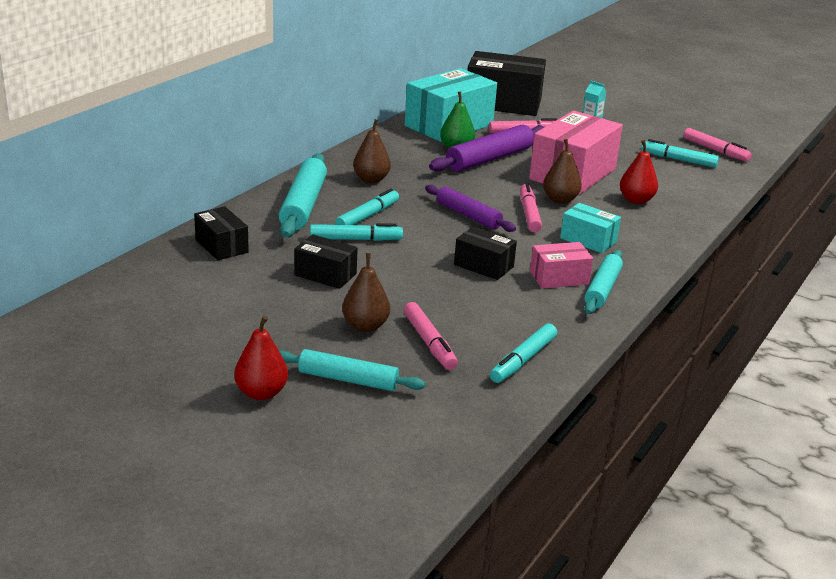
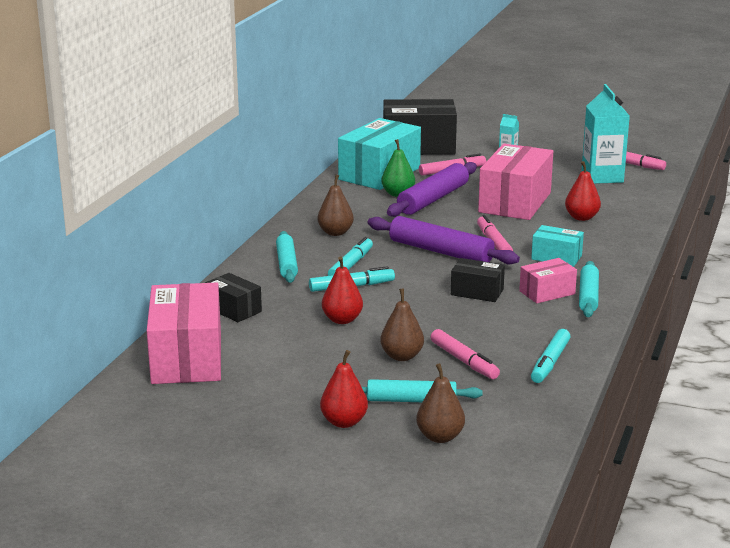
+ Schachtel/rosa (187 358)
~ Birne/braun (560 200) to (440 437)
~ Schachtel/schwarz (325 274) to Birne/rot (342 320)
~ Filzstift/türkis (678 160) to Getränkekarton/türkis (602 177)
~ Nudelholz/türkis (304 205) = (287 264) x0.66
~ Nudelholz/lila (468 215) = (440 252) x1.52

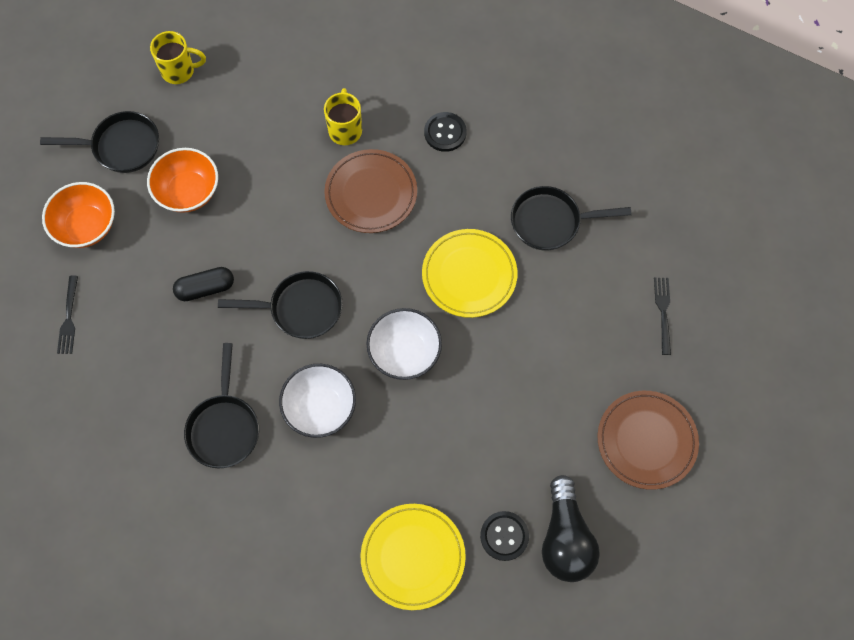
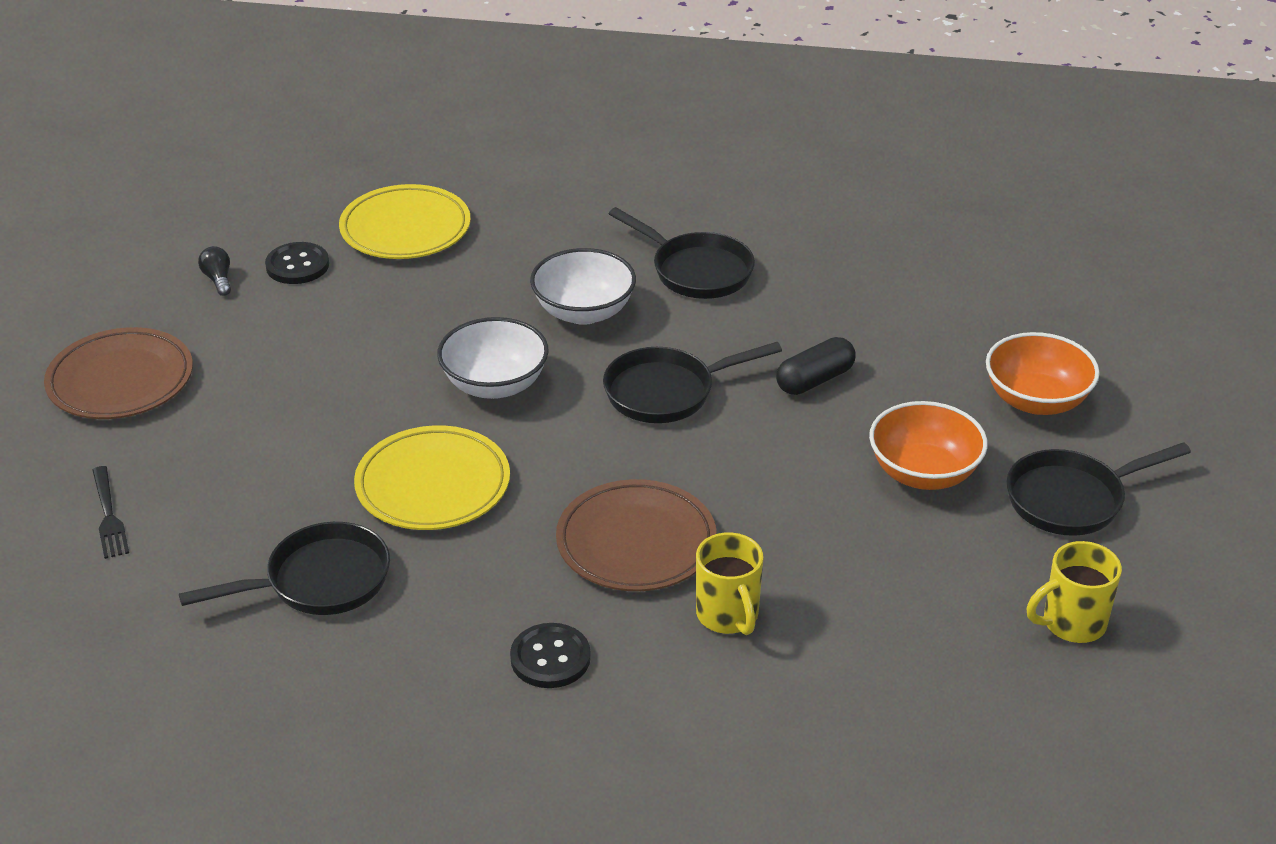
- Gabel/schwarz (69 318)
~ Pfanne/schwarz (224 427) = (696 270) 150 degrees clockwise
~ Glühbirne/schwarz (565 538) = (218 279) x0.43

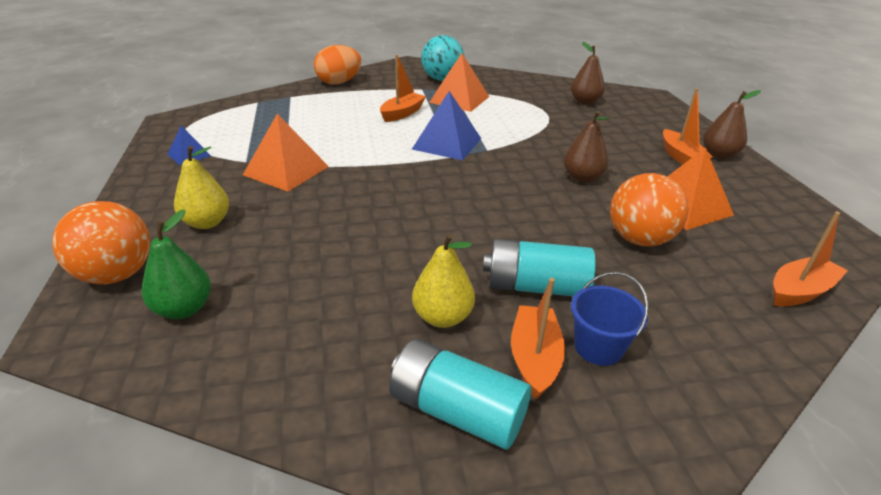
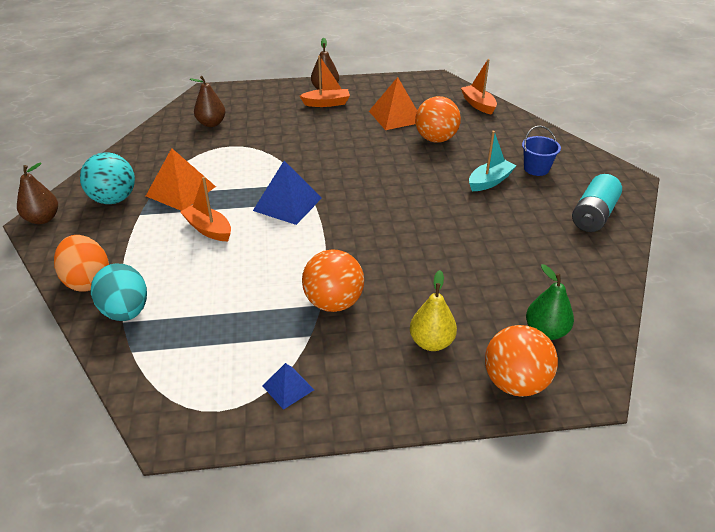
- Birne/gelb (442 317)
- Boot/orange (534 358)
+ Ei/türkis (126 311)
~ Birne/braun (582 178) to (43 219)
~ Pyramide/orange (286 170) to Ball/orange (333 302)
~ Batterie/türkis (535 286) to Boot/türkis (490 181)

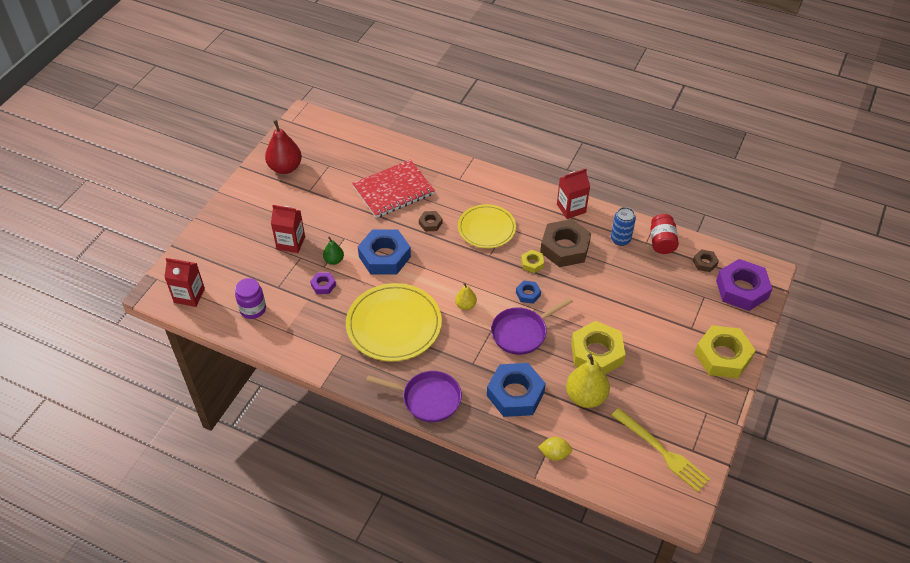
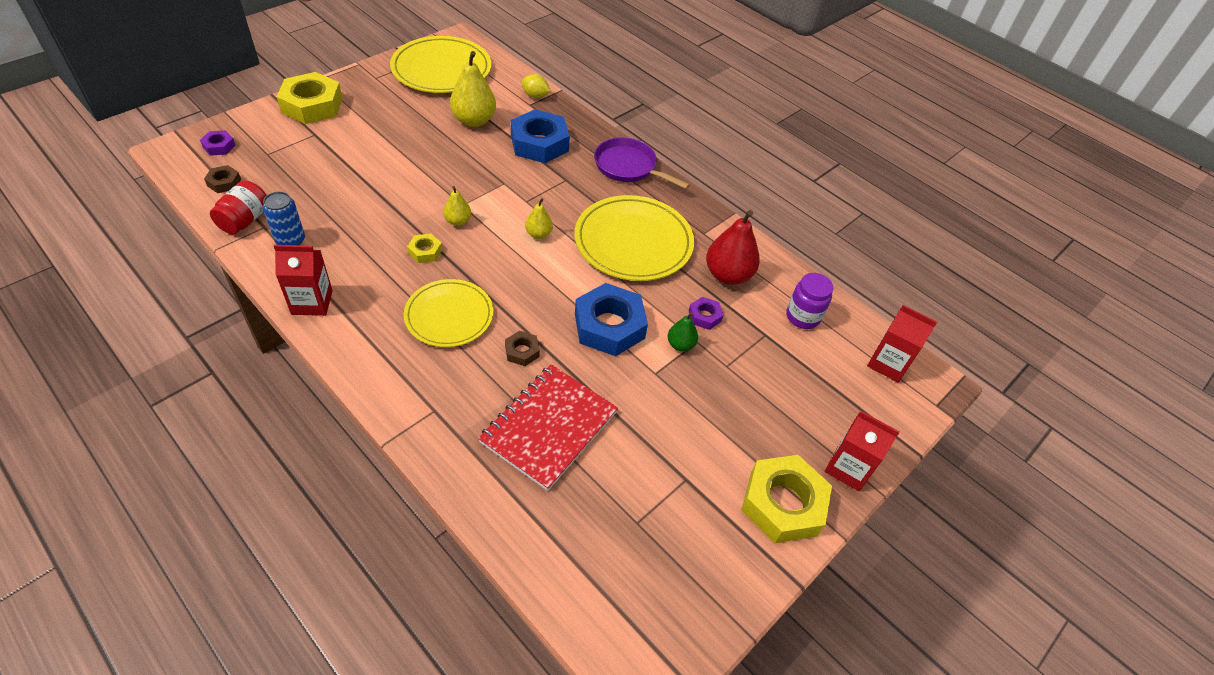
- Pfanne/lila (522 332)
- Sechskantmutter/braun (565 248)
~ Birne/rot (285 168) to (727 275)
~ Getränkekarton/rot (291 243) to (848 468)
~ Sechskantmutter/gelb (596 353) to (783 504)
~ Sechskantmutter/blau (528 294) to Birne/gelb (458 221)
~ Gabel/gelb (661 451) to Teller/gelb (441 69)
~ Notizbuch/rot (393 190) = (549 427) 45 degrees counterclockwise
~ Sechskantmutter/lila (742 289) = (219 146) x0.47

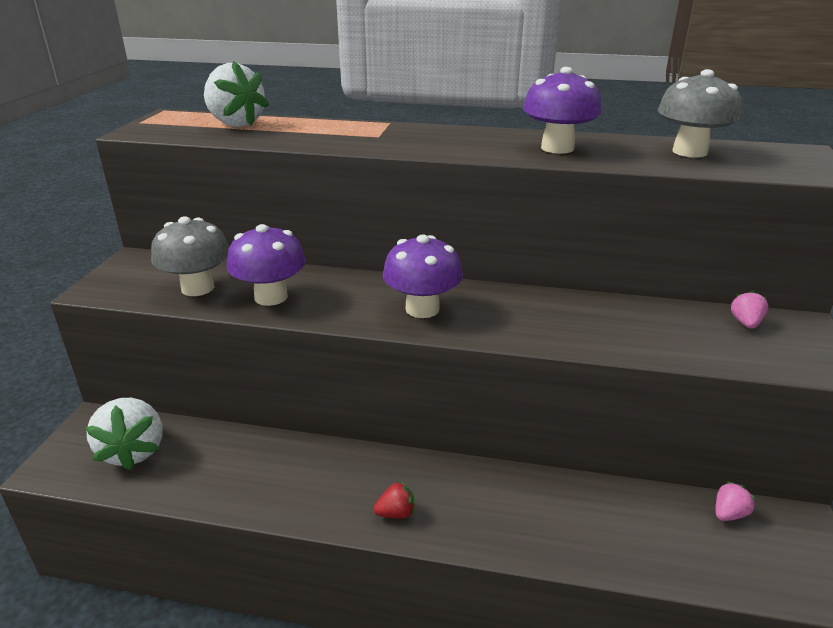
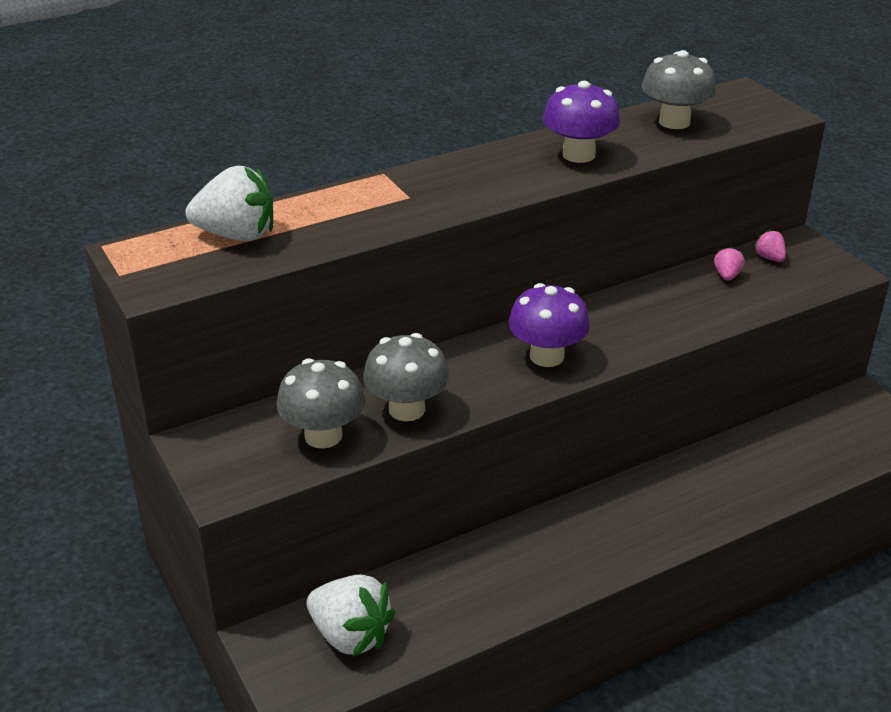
- Erdbeere/rot (396 513)
~ Erdbeere/rosa (729 514) to (727 275)
~ Pilz/lila (271 297) to Pilz/grau (407 409)

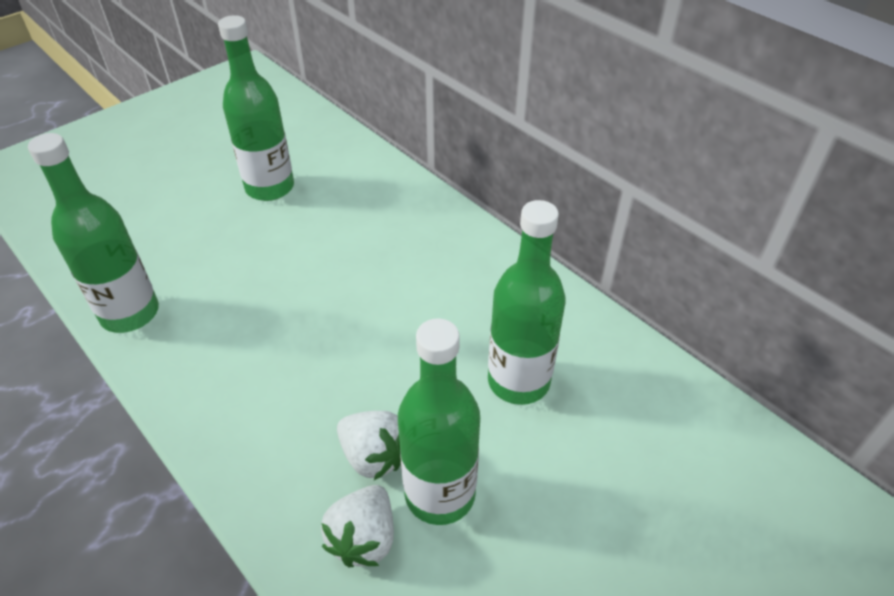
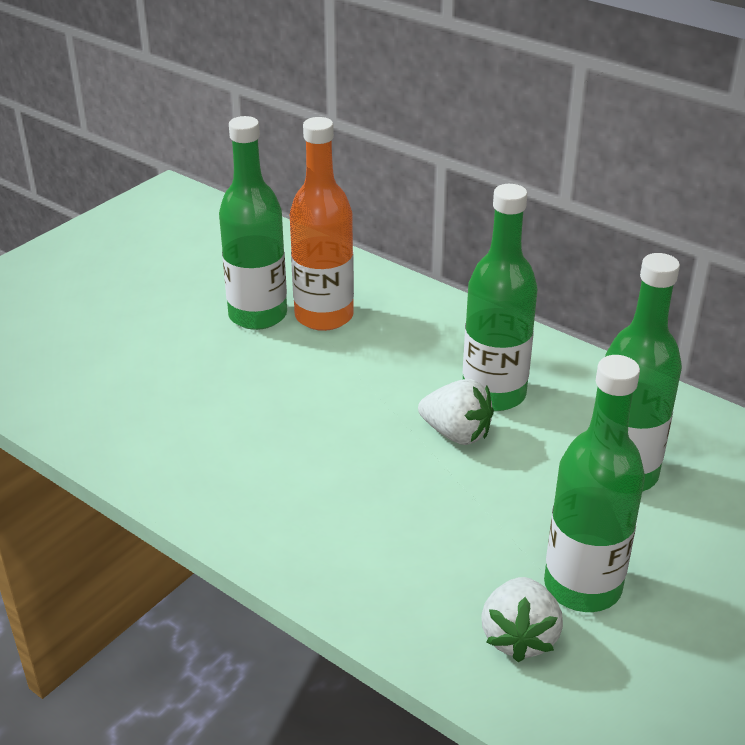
+ Flasche/orange (324 316)
~ Flasche/grün (130 313) to (493 394)
~ Erdbeere/weiß (373 456) to (456 433)

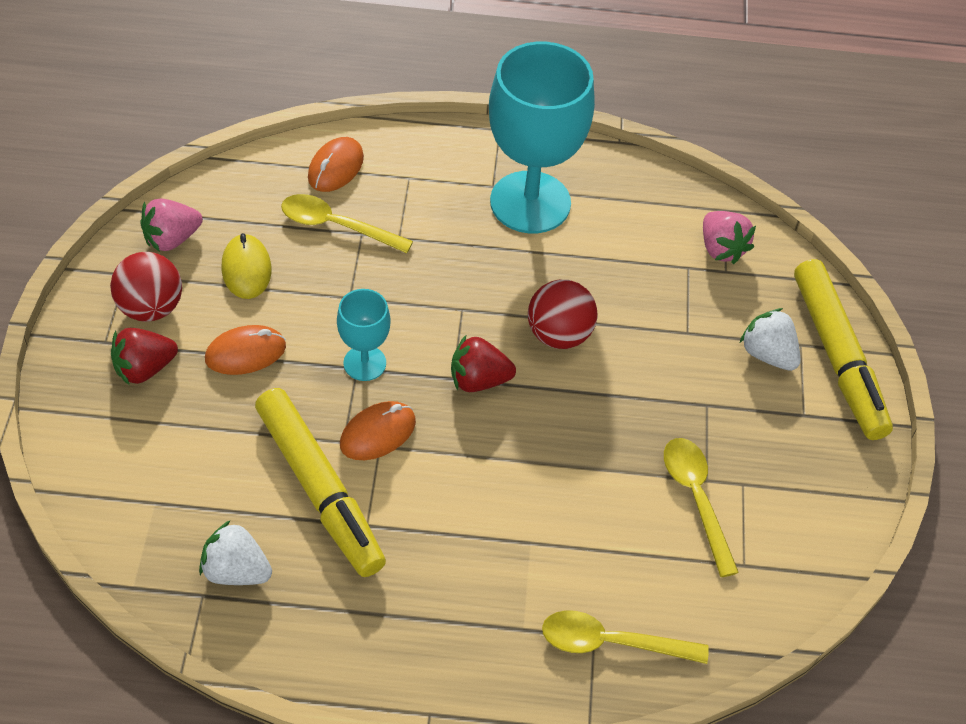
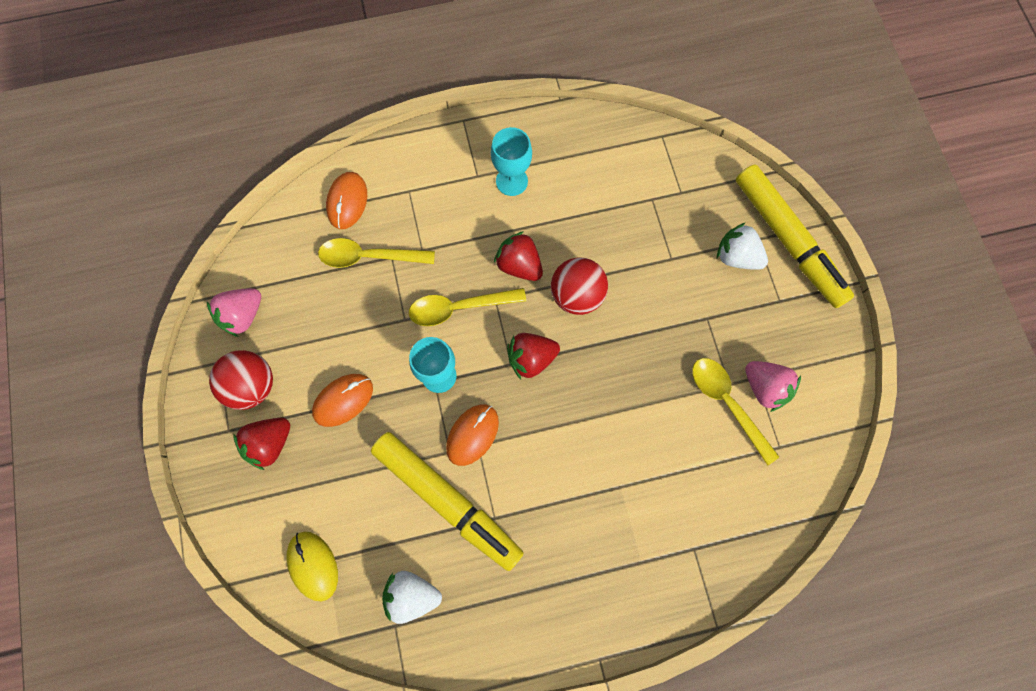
+ Erdbeere/rot (519 265)
~ Computermaus/gelb (246 269) to (313 565)
~ Löffel/gelb (611 642) to (459 308)
~ Erdbeere/rosa (721 249) to (765 388)
~ Kelch/türkis (530 202) = (511 181) x0.48

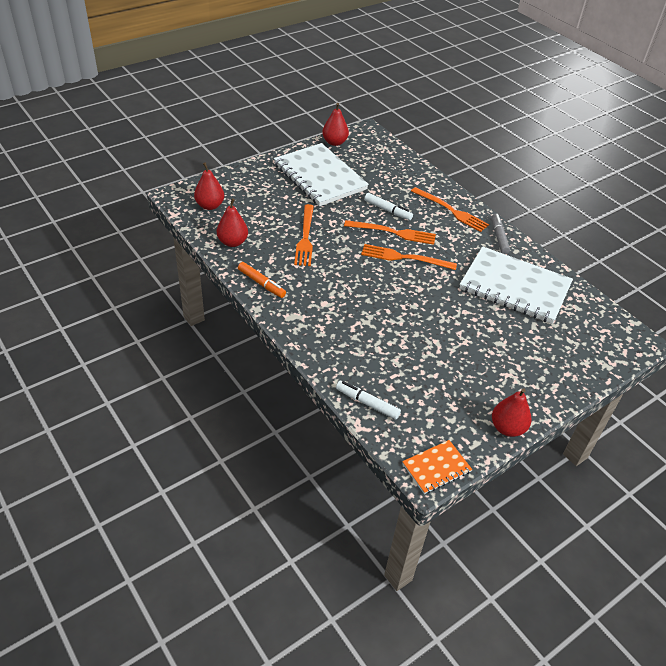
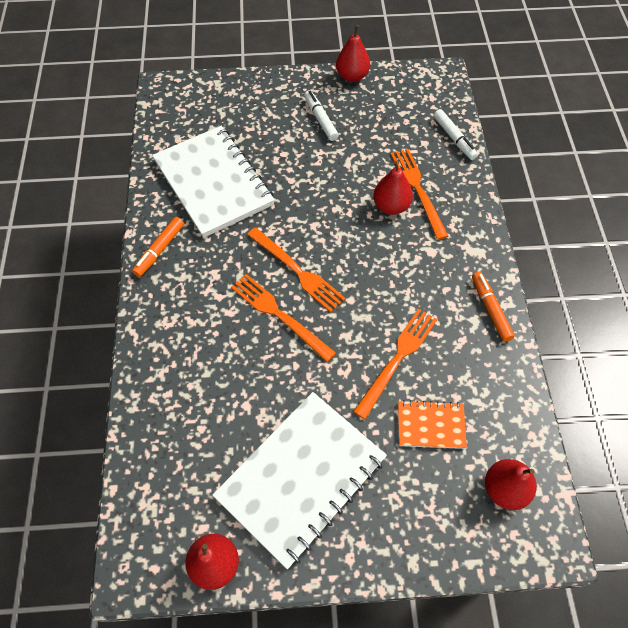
~ Birne/rot (233 242) to (391 206)
~ Filzstift/weiß (387 210) to (320 119)
~ Notizbuch/orange (436 468) to (431 425)
~ Gabel/orange (451 211) to (418 190)
~ Filzstift/grau (499 237) to Filzstift/orange (160 250)
~ Notizbuch/weiß (320 177) = (301 478) 45 degrees clockwise

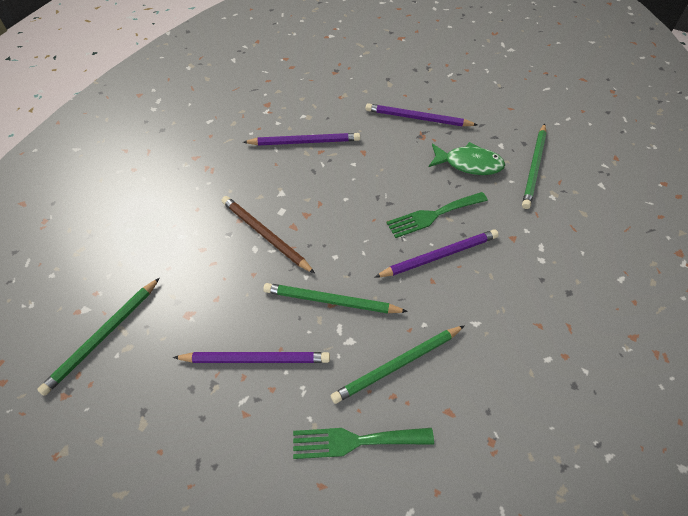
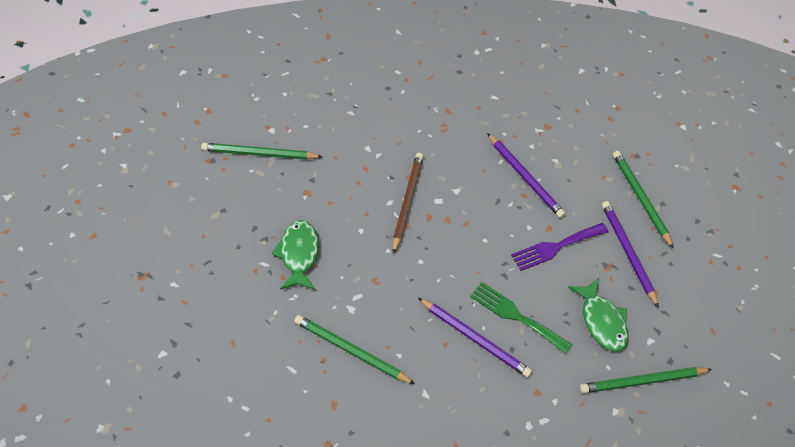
- Gabel/grün (355 441)
+ Gabel/lila (555 247)
~ Bleistift/grün (331 301) to (640 199)
~ Bleistift/lila (256 359) to Fisch/grün (299 254)

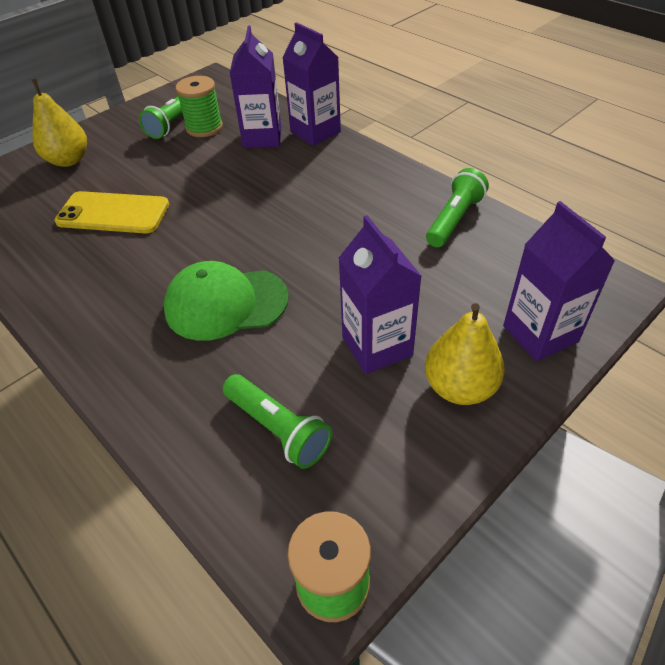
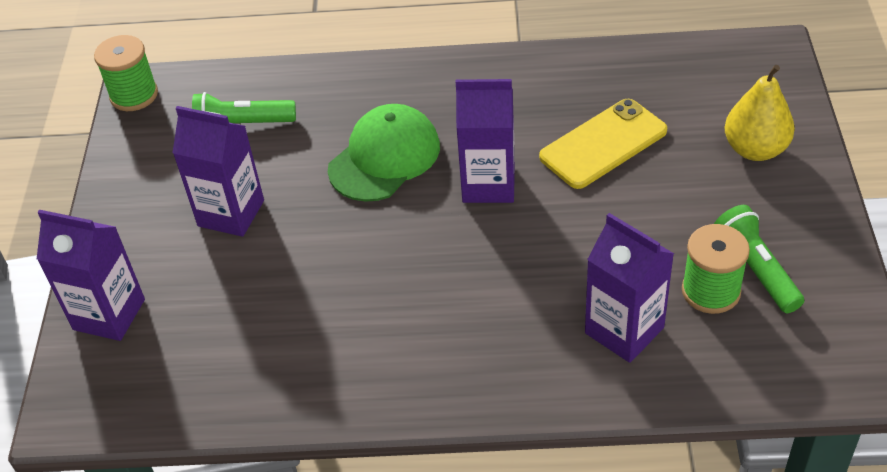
- Birne/gelb (459 387)
- Taschenlampe/grün (454 220)
~ Getränkekarton/lila (315 132) to (488 184)

